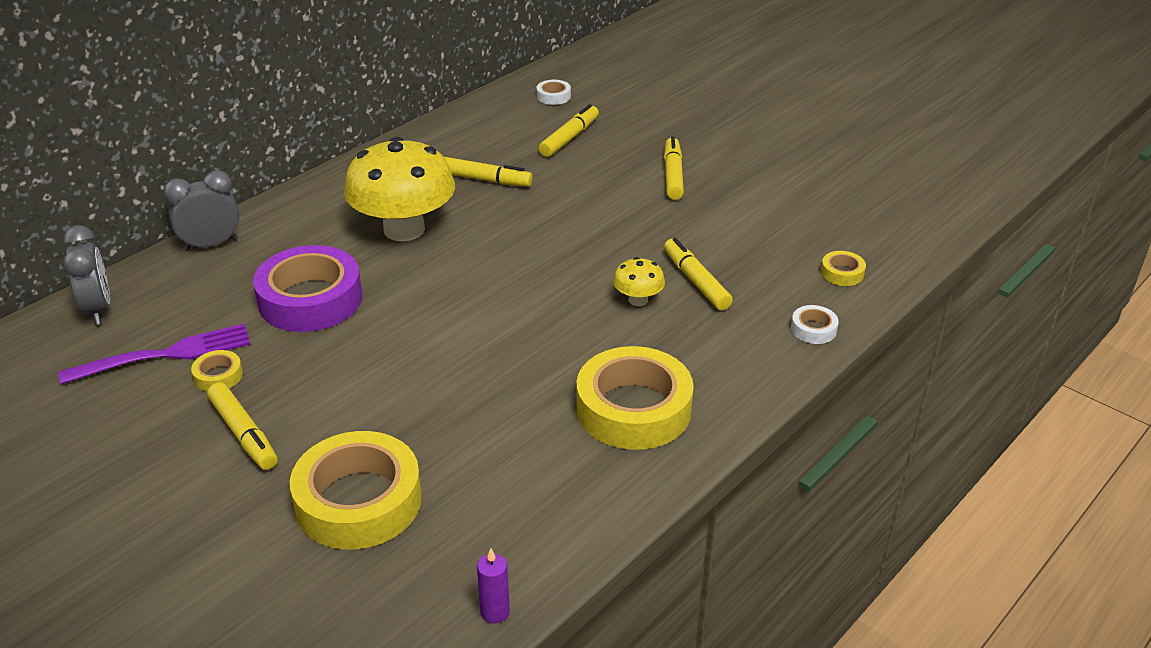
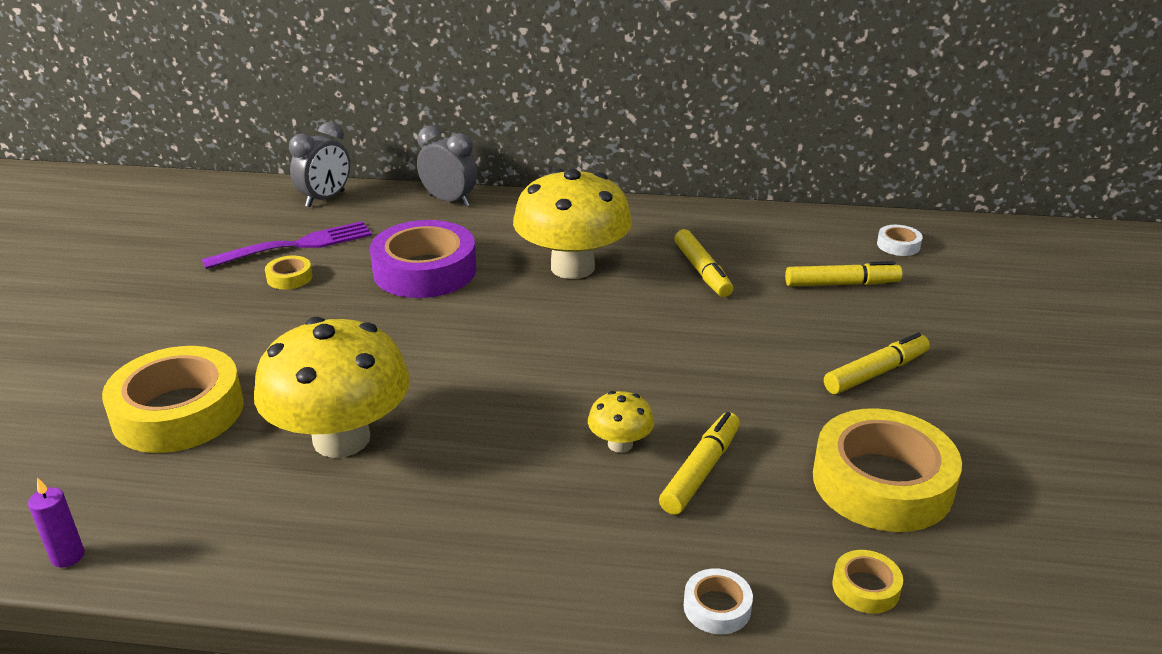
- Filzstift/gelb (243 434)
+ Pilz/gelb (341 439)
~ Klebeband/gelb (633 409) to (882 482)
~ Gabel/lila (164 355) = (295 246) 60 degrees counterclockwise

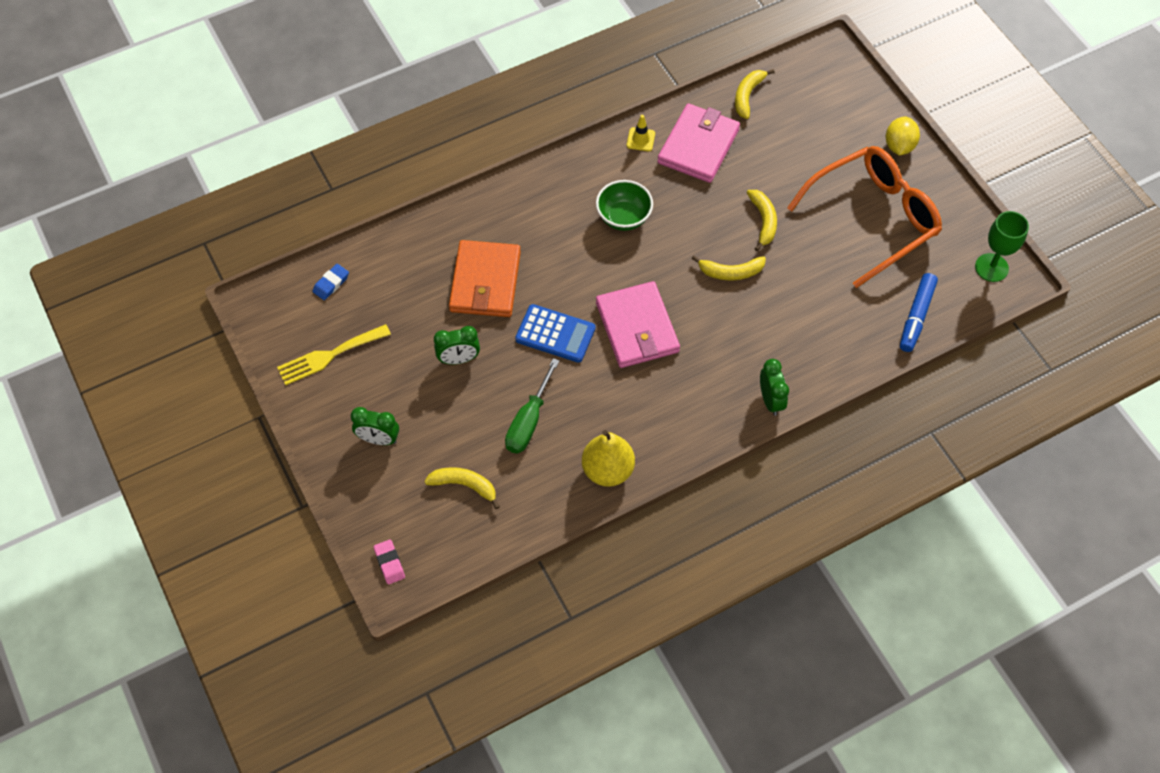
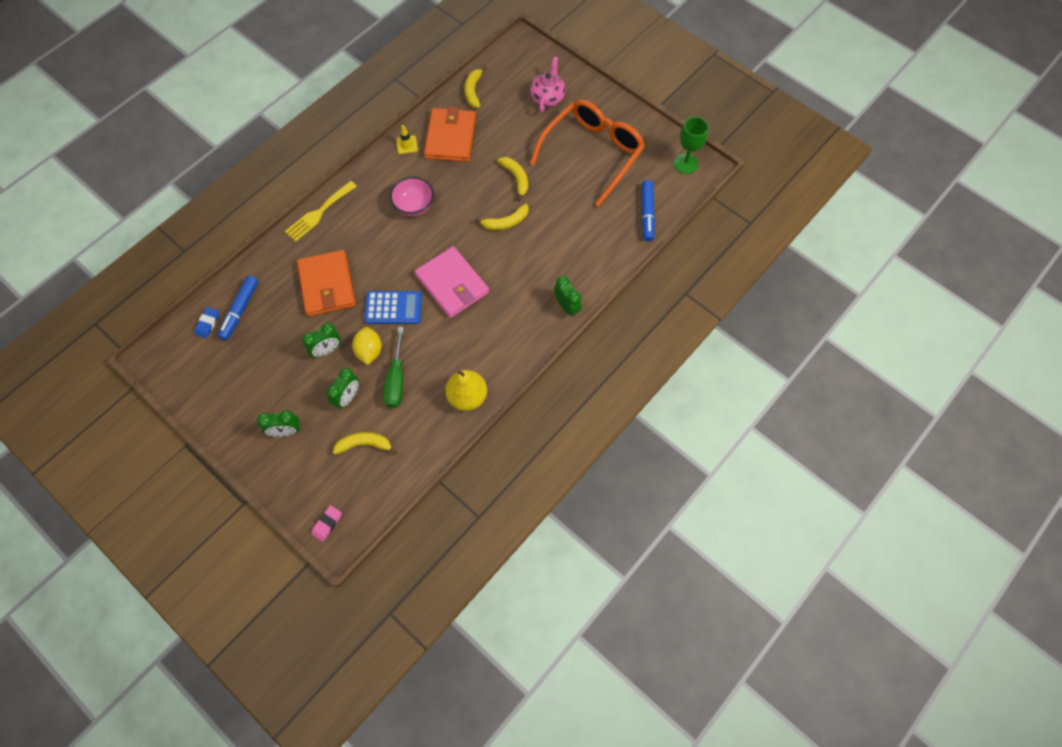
+ Filzstift/blau (240 310)
+ Wecker/grün (348 397)
+ Teekanne/rosa (547 98)
~ Gabel/gelb (329 356) to (319 213)
~ Zitrone/gelb (899 146) to (369 351)
~ Schüssel/grün (623 217) to Schüssel/rosa (414 206)
~ Geldbörse/rosa (698 146) to Geldbörse/orange (450 137)
~ Radiergummi/rosa (389 563) = (327 524) 75 degrees clockwise

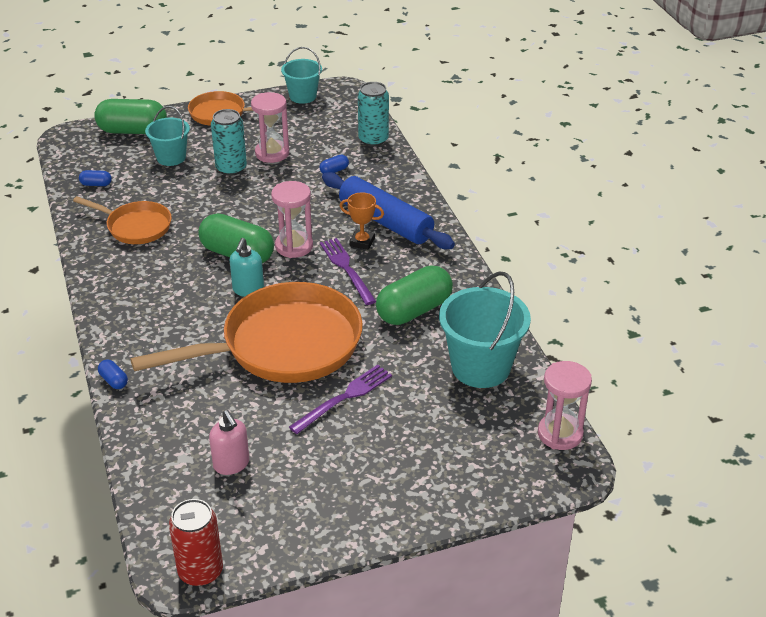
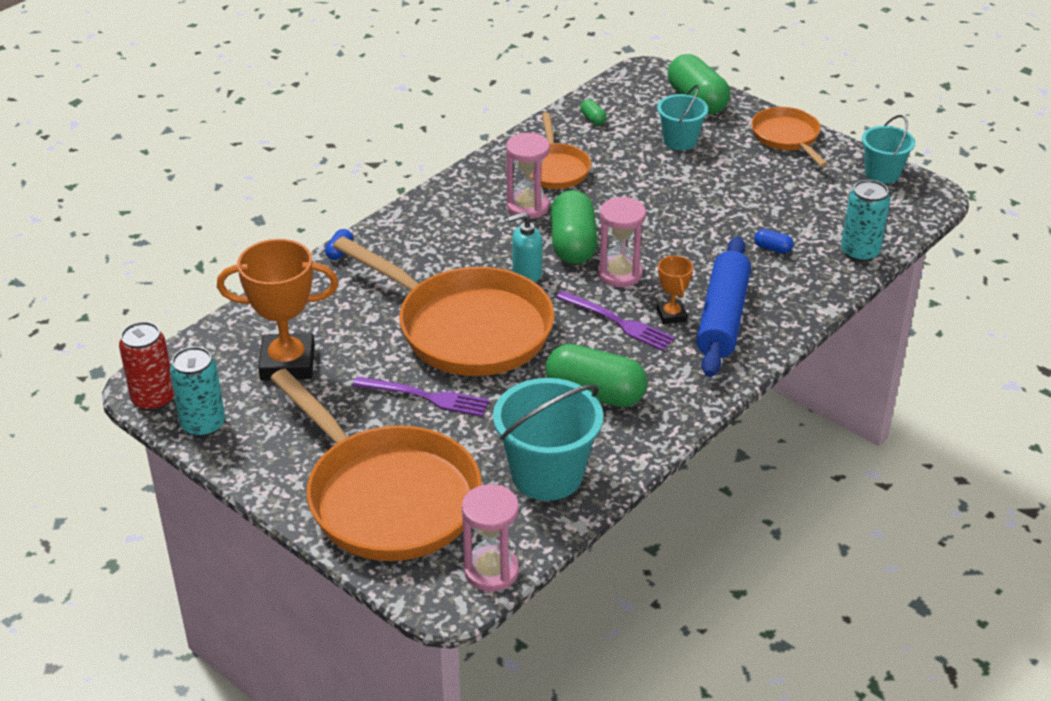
+ Pfanne/orange (387 497)
~ Dose/türkis (231 168) to (203 425)
~ Sanduhr/rosa (272 153) to (527 207)
~ Seifenspender/rosa (231 464) to Pokal/orange (287 363)
~ Kapsel/blau (96 184) to Kapsel/grün (593 119)
~ Gabel/lila (346 269) = (618 322) 90 degrees clockwise

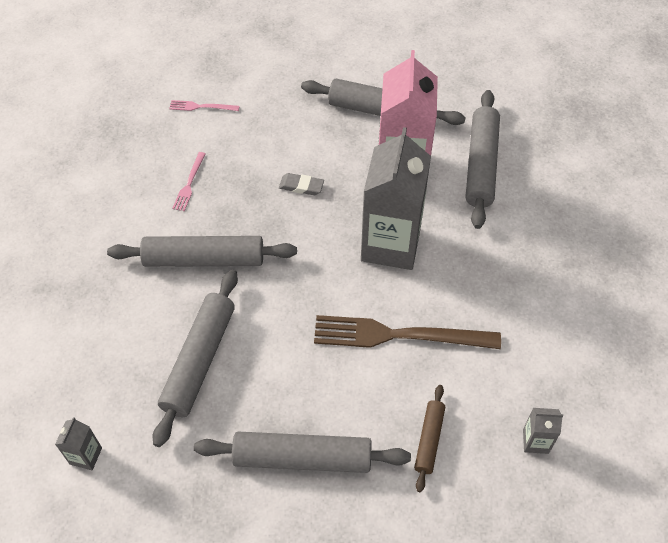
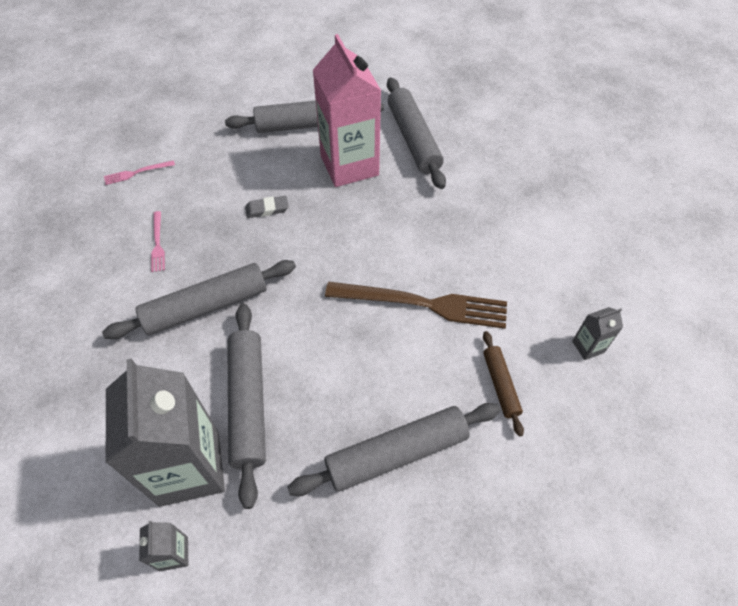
~ Getränkekarton/grau (390 244) to (190 468)
~ Gabel/braun (398 335) = (423 304) 150 degrees counterclockwise

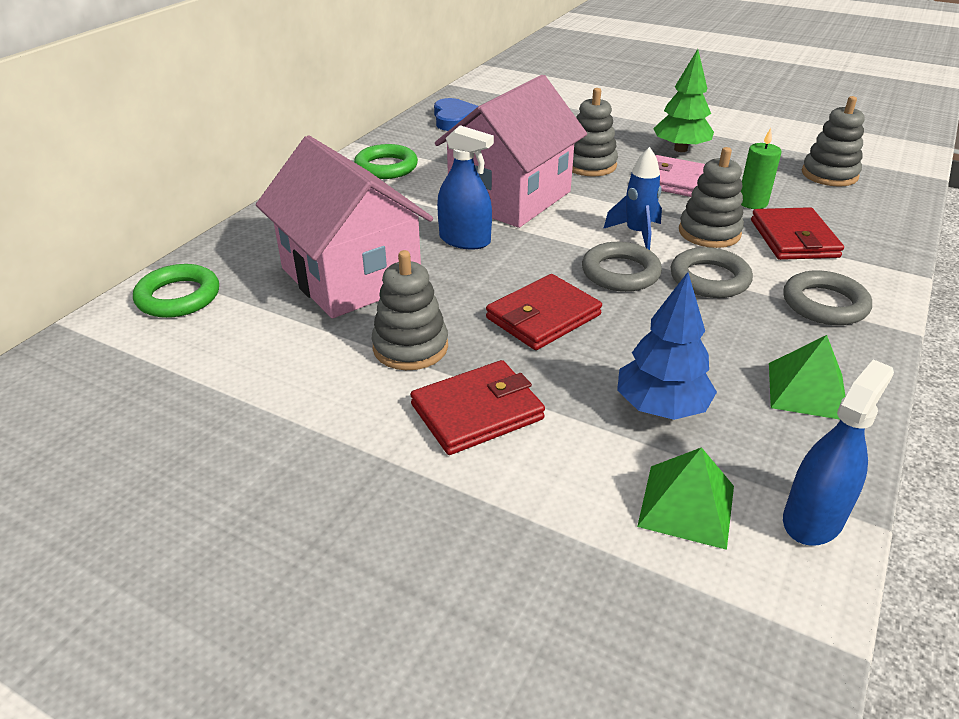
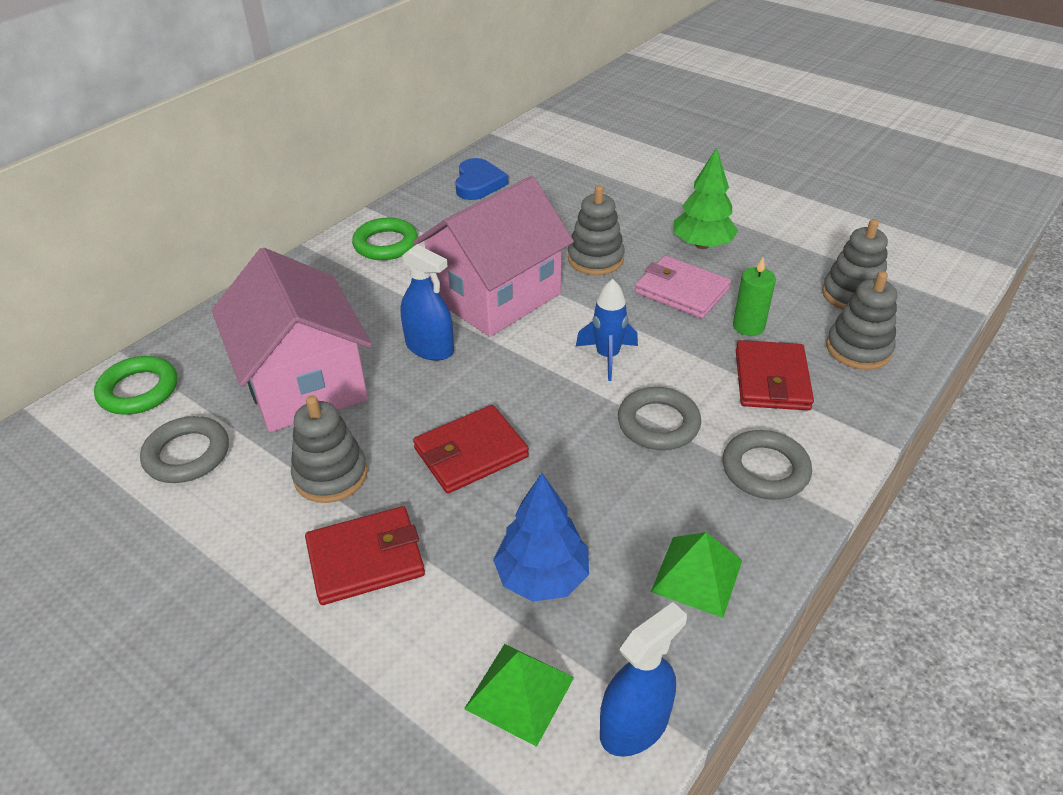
~ Ring/grau (620 273) to (187 454)
~ Stapelspielzeug/grau (709 232) to (858 349)

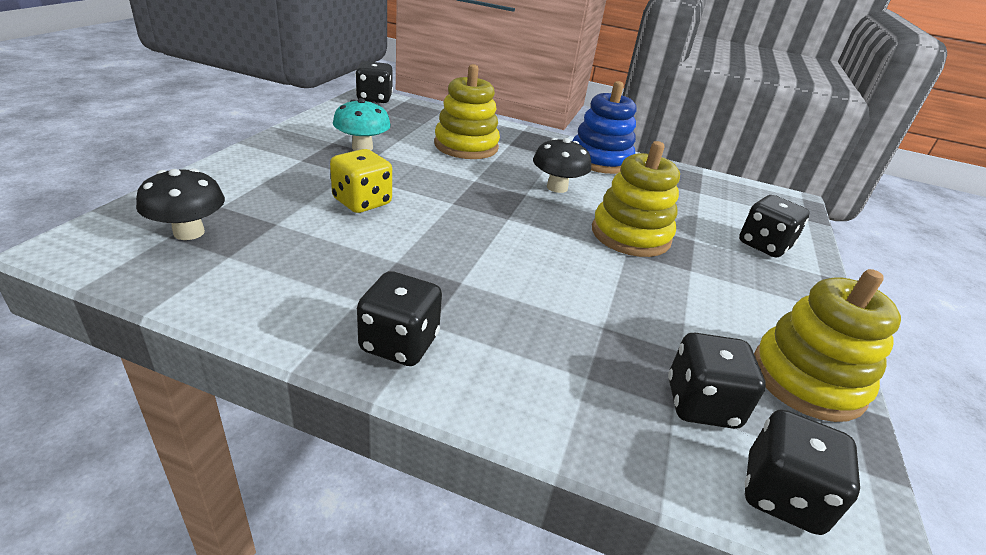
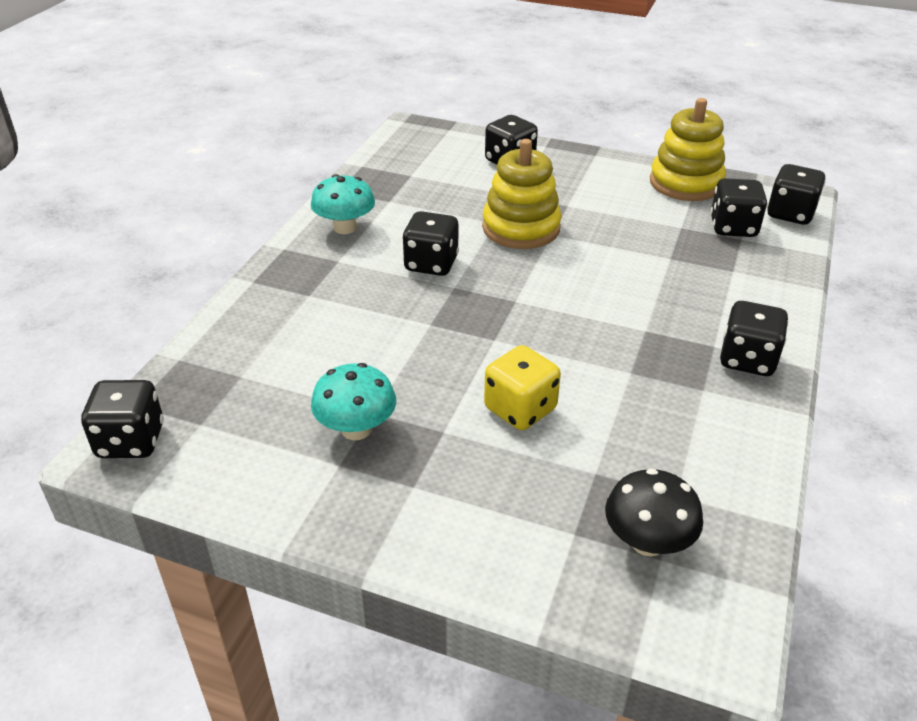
- Stapelspielzeug/gelb (466 146)
~ Pilz/schwarz (557 187) to Spielwürfel/schwarz (431 264)
~ Stapelspielzeug/blau (600 160) to Pilz/türkis (345 227)

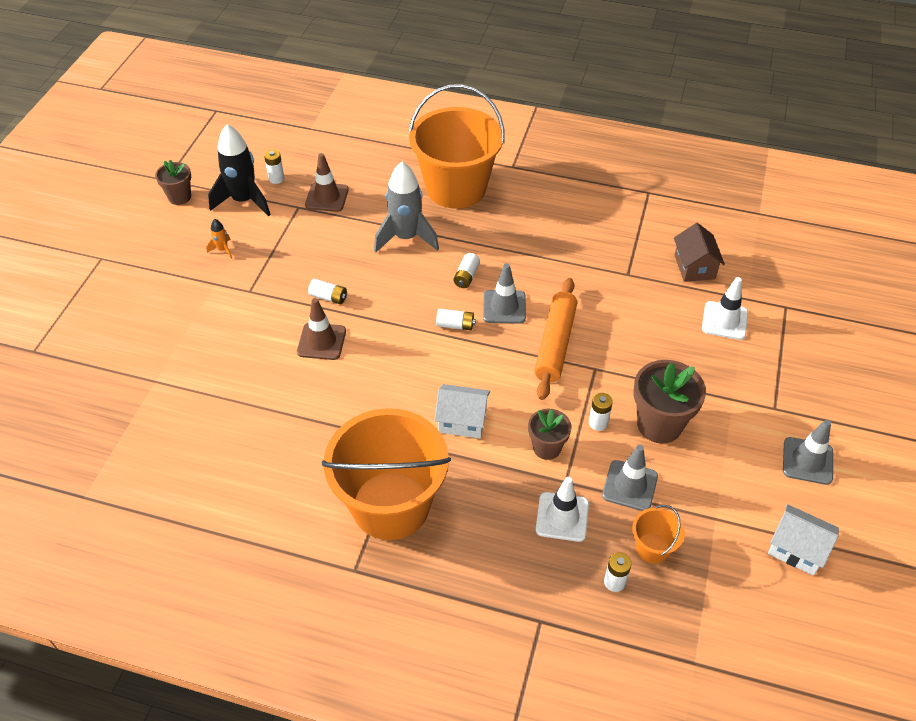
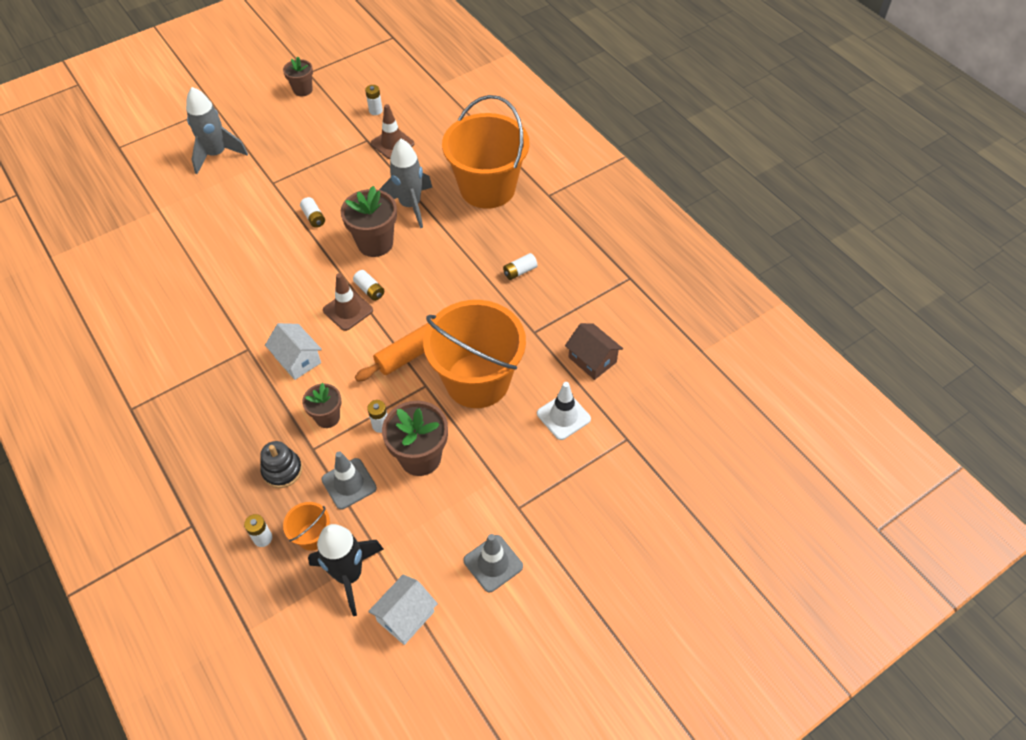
- Rakete/orange (222 250)
- Leitkegel/grau (504 307)
+ Rakete/grau (217 154)
+ Blumentopf/braun (375 243)
~ Rakete/schwarz (244 201) to (349 575)
~ Leitkegel/braun (321 341) to (348 310)
~ Eimer/orange (391 505) to (477 380)
~ Batterie/weiß (466 276) to (520 271)
~ Leitkegel/weiß (562 517) to Stapelspielzeug/schwarz (282 470)
~ Haus/braun (694 267) = (592 359) 75 degrees counterclockwise
~ Haus/weiß (796 549) = (405 616) 60 degrees clockwise

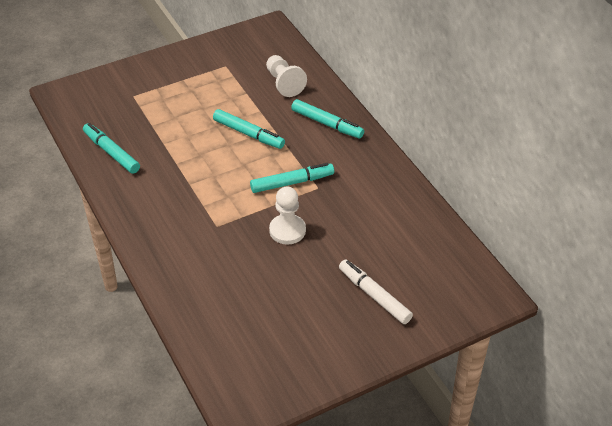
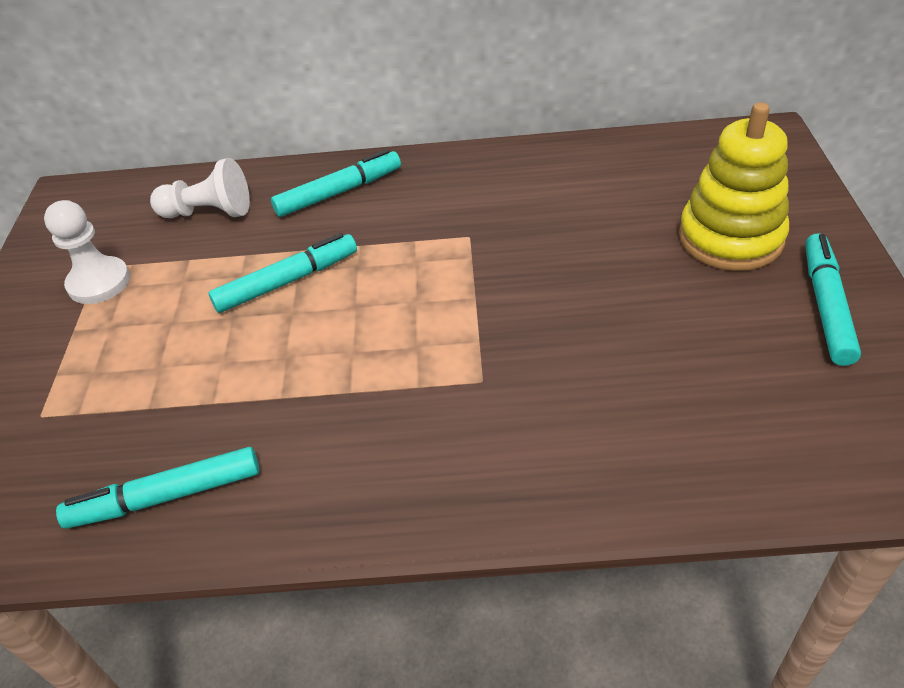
~ Filzstift/türkis (292 182) to (826 306)
~ Bauer/weiß (287 230) to (99 282)
~ Filzstift/weiß (374 296) to Stapelspielzeug/gelb (730 238)

